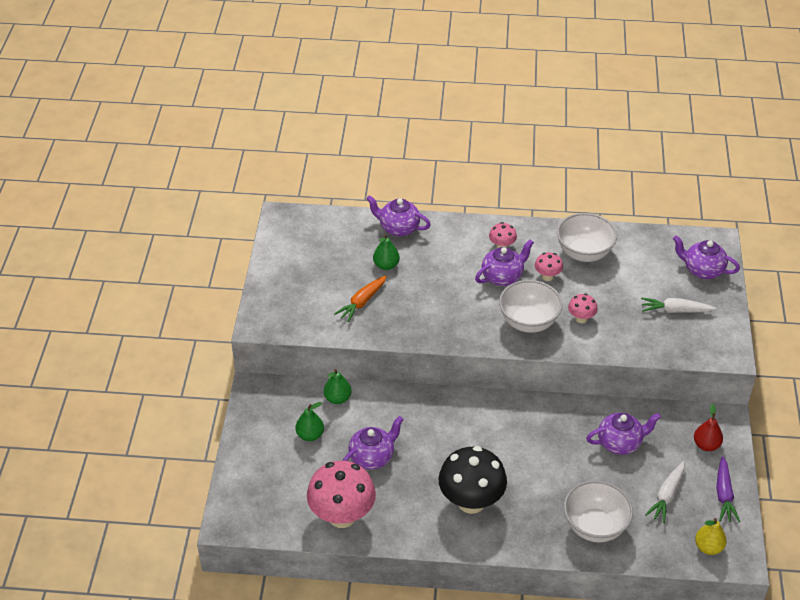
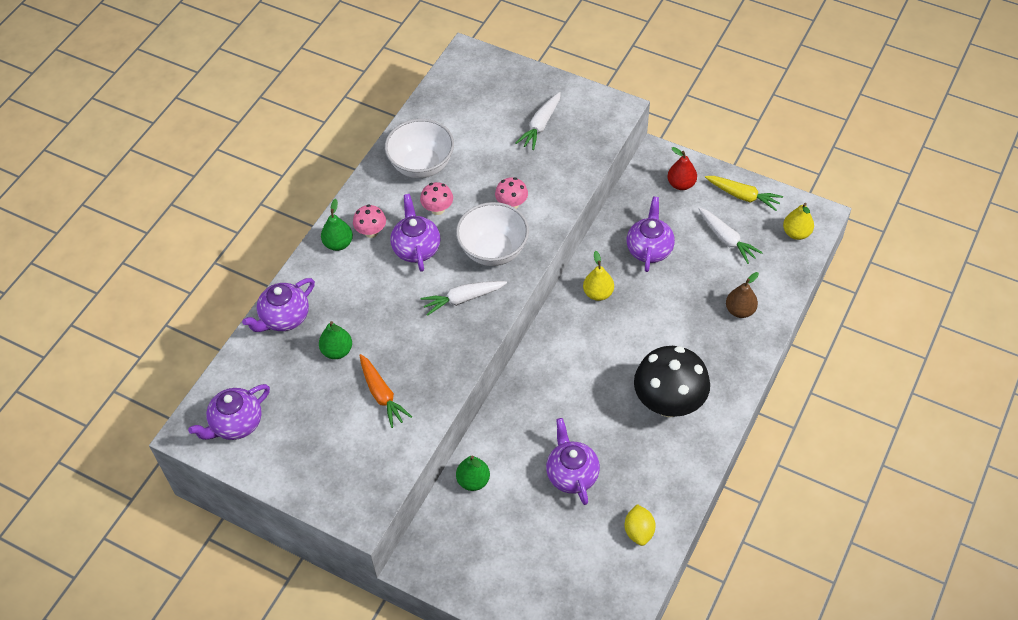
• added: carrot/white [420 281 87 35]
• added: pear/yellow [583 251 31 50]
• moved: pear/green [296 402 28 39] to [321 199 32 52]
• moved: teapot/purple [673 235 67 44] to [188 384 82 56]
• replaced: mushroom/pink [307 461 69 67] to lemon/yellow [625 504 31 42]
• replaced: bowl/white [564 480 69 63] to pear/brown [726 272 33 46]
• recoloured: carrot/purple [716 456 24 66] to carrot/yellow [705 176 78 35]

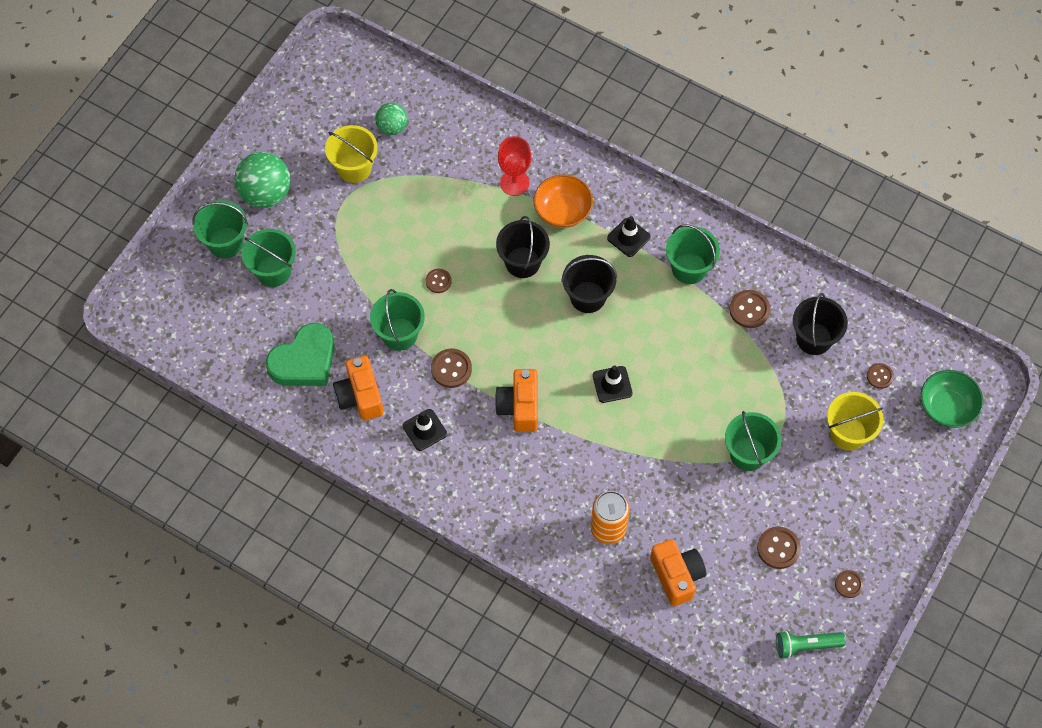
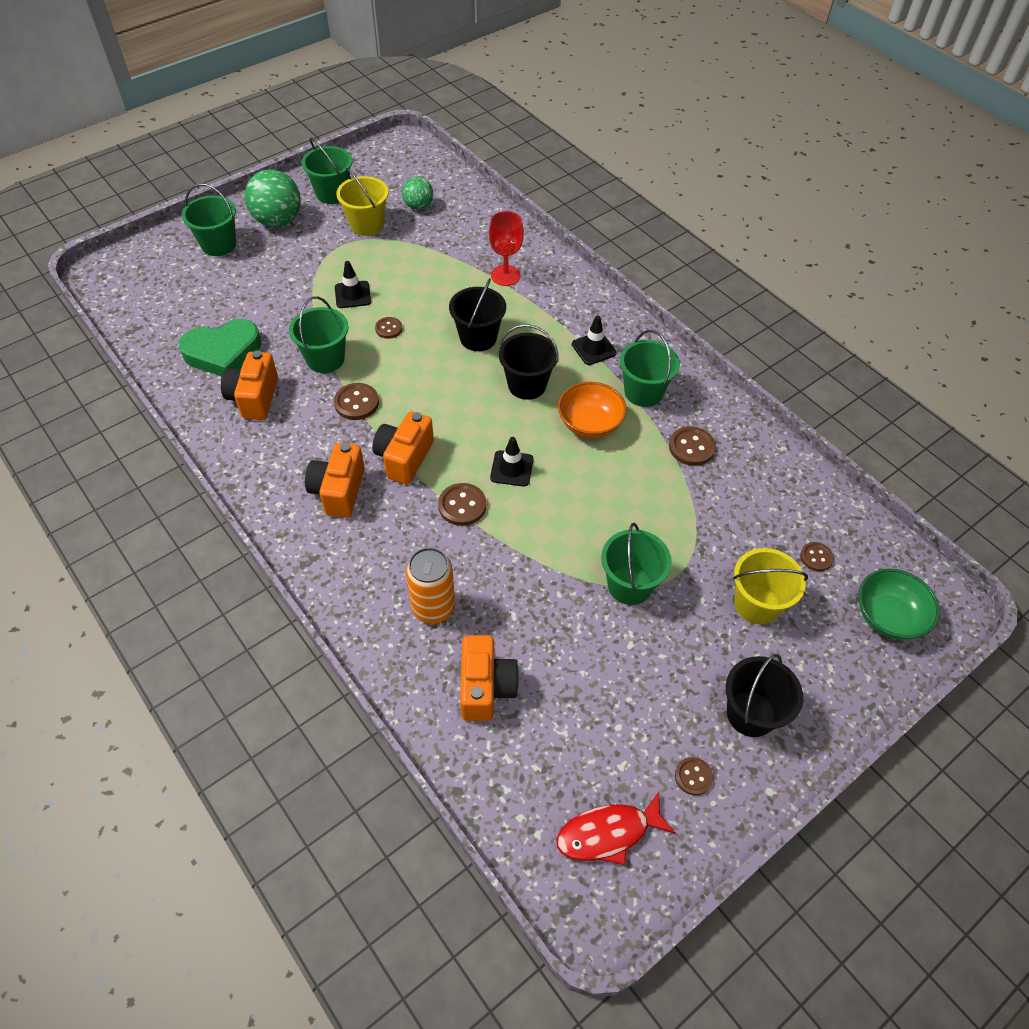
• added: camera/orange [305 443 60 75]
• moved: bucket/green [242 229 54 58] to [302 137 50 67]
• moved: traffic cone/black [403 409 44 42] to [335 261 36 47]
• moved: bowl/orange [533 175 60 53] to [558 382 69 56]
• moved: button/brown [757 527 44 42] to [438 483 48 43]
• moved: bucket/black [793 293 55 62] to [726 654 77 83]
• replaced: flashlight/green [776 631 70 28] to fish/red [557 792 119 73]

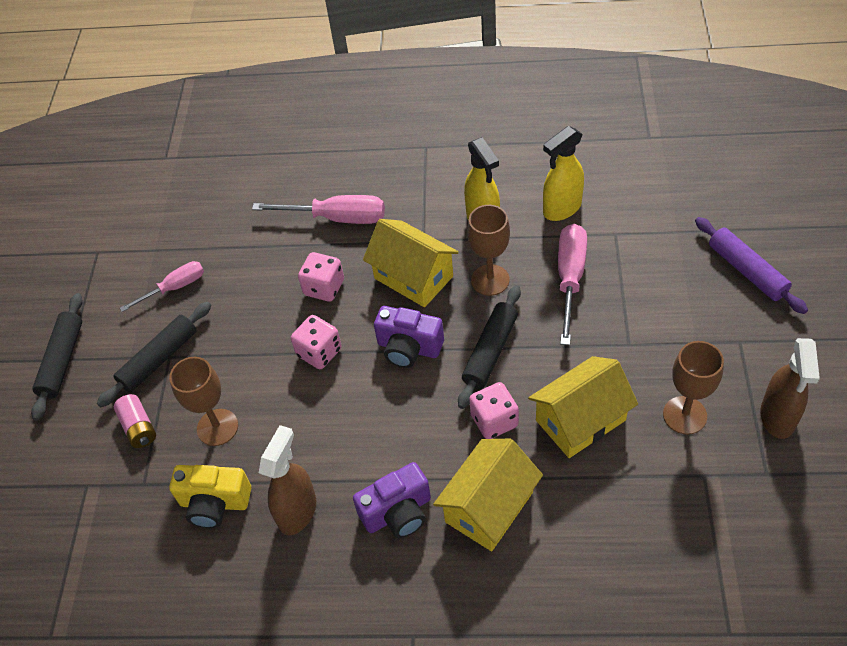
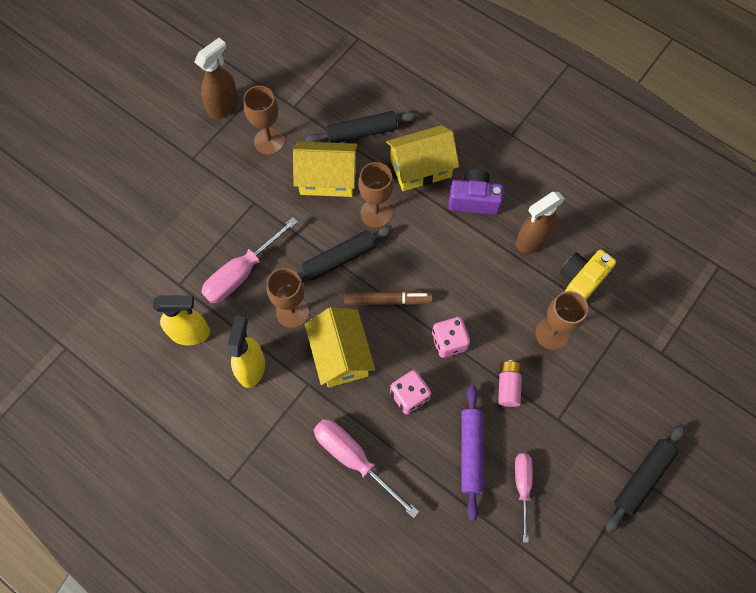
• moved: rolling pin/black [97 302 114 105] to [305 111 112 32]
• moved: battery/pink [114 394 42 54] to [498 360 24 47]
• moved: rolling pin/purple [695 217 113 97] to [461 385 23 136]
• replaced: camera/purple [374 306 70 62] to marker/brown [344 291 89 14]
• replaced: dice/pink [469 382 50 57] to goblet/brown [358 162 36 66]
• turned: screwdriver/pink [120 261 84 51] = [515 453 18 90] 90 degrees clockwise
• turned: camera/yellow [169 465 82 63] = [560 250 56 50] 90 degrees counterclockwise

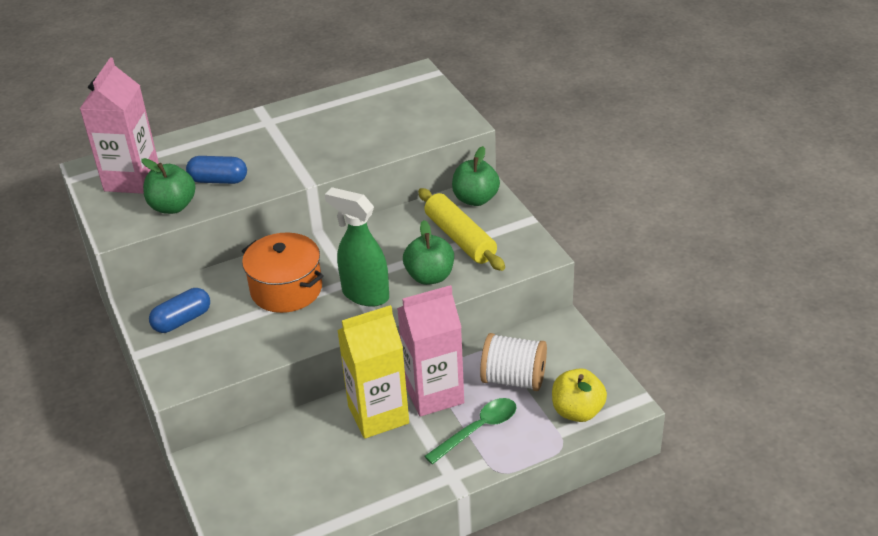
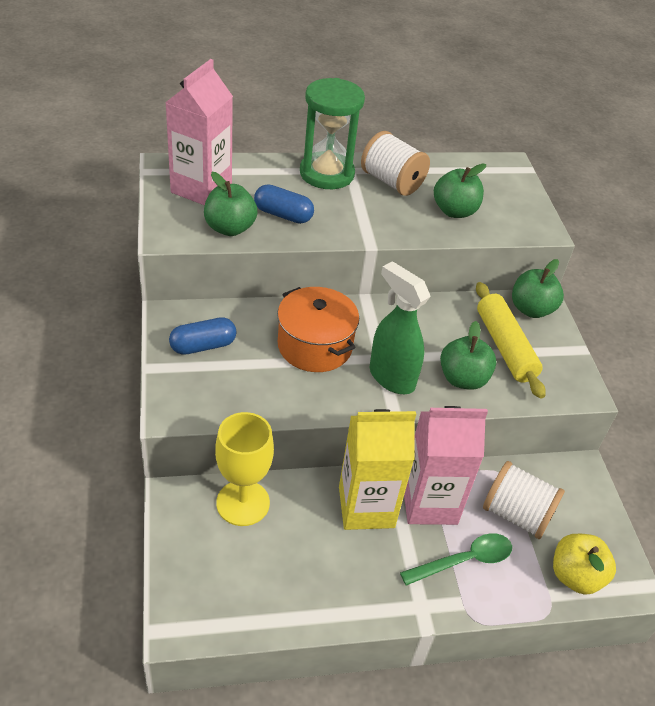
• added: goblet/yellow [215 412 59 114]
• added: hourglass/green [300 78 65 111]
• added: spool/white [361 131 69 65]
• added: apple/green [434 163 52 55]

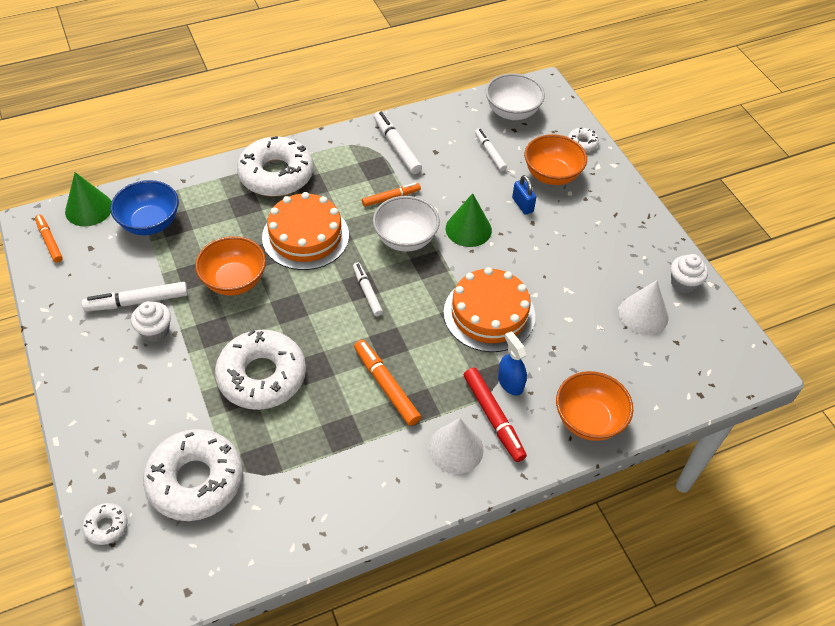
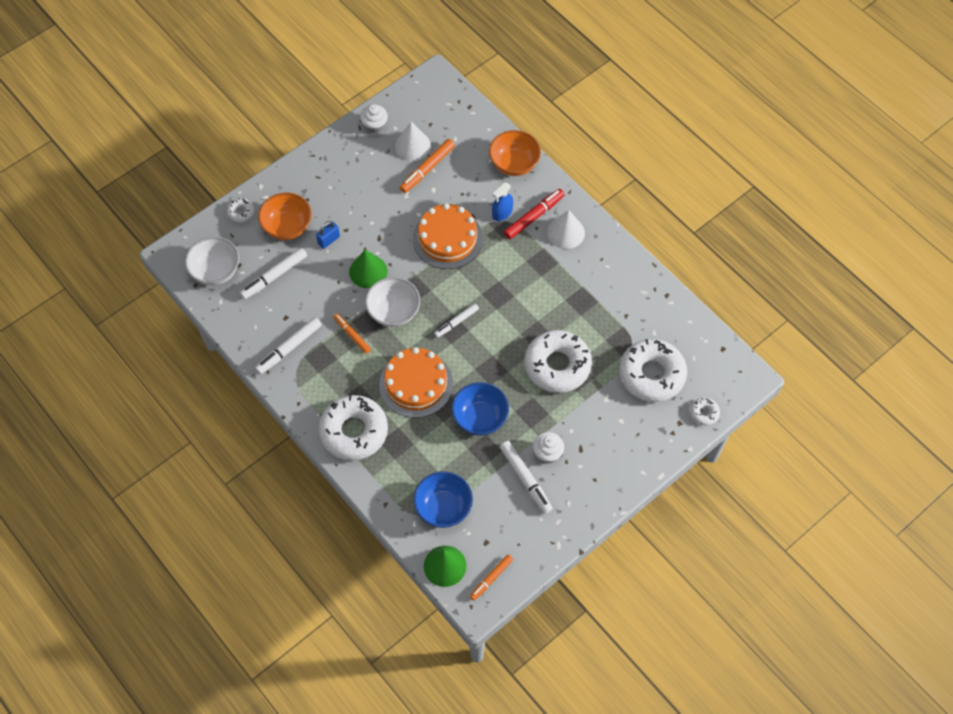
• moved: marker/orange [354 340 67 86] to [400 139 55 54]
• recoloured: bowl/orange [195 236 71 59] to bowl/blue [451 382 58 54]
• resized: marker/white [475 129 32 42] = [240 248 67 51] x1.50

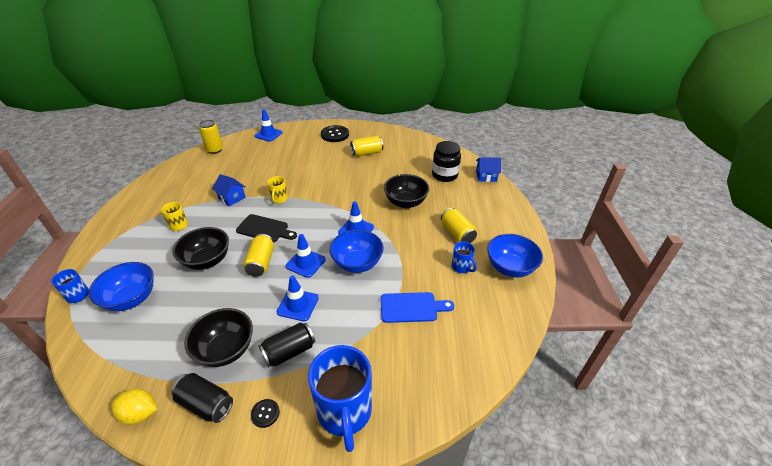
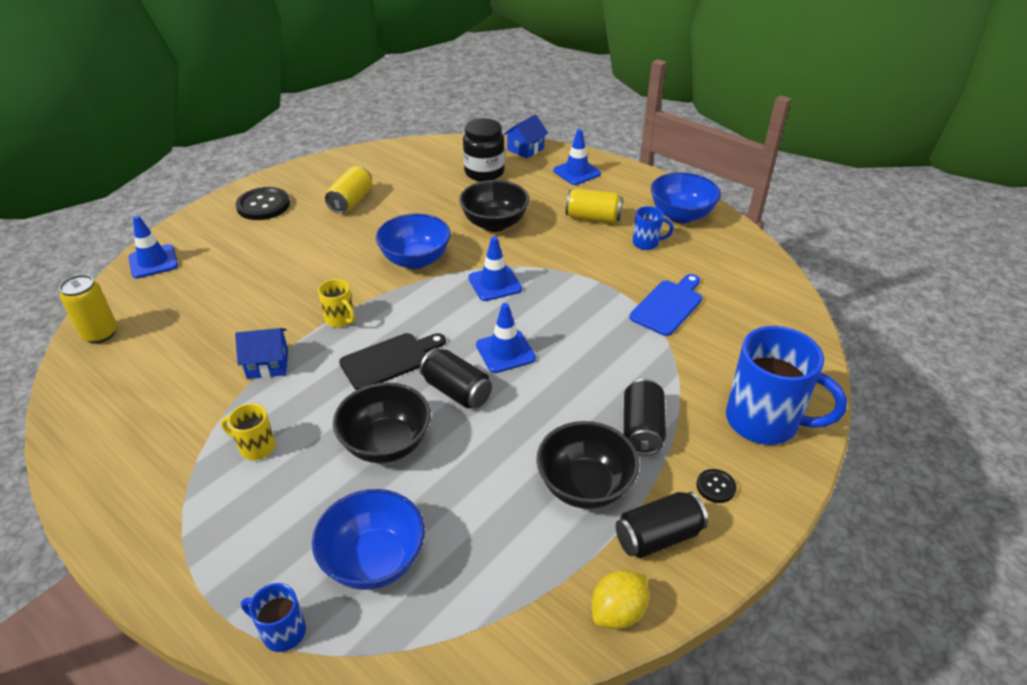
• moved: traffic cone/blue [276 276 43 45] to [553 129 48 56]
• moved: bowl/blue [330 230 54 43] to [376 214 75 55]
• recoloured: can/yellow [243 234 31 43] to can/black [420 348 72 60]

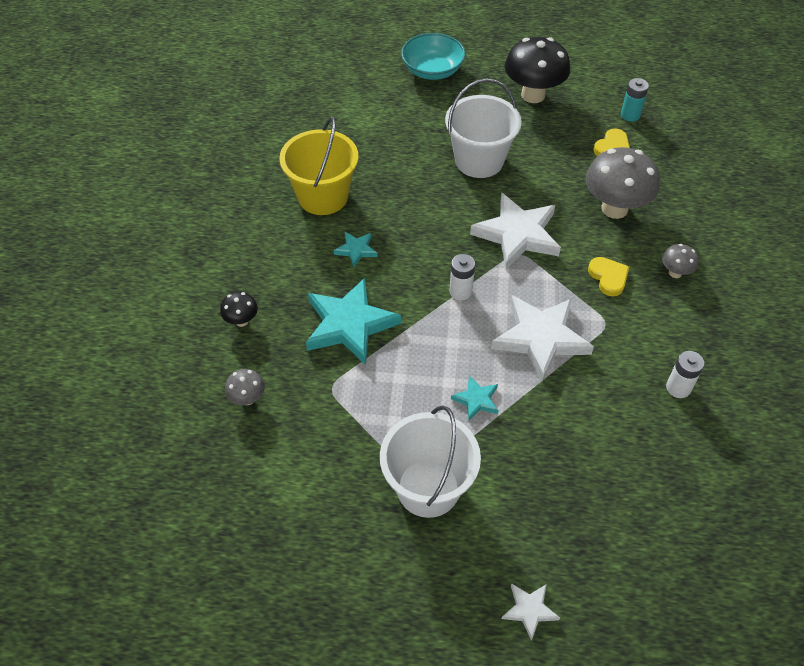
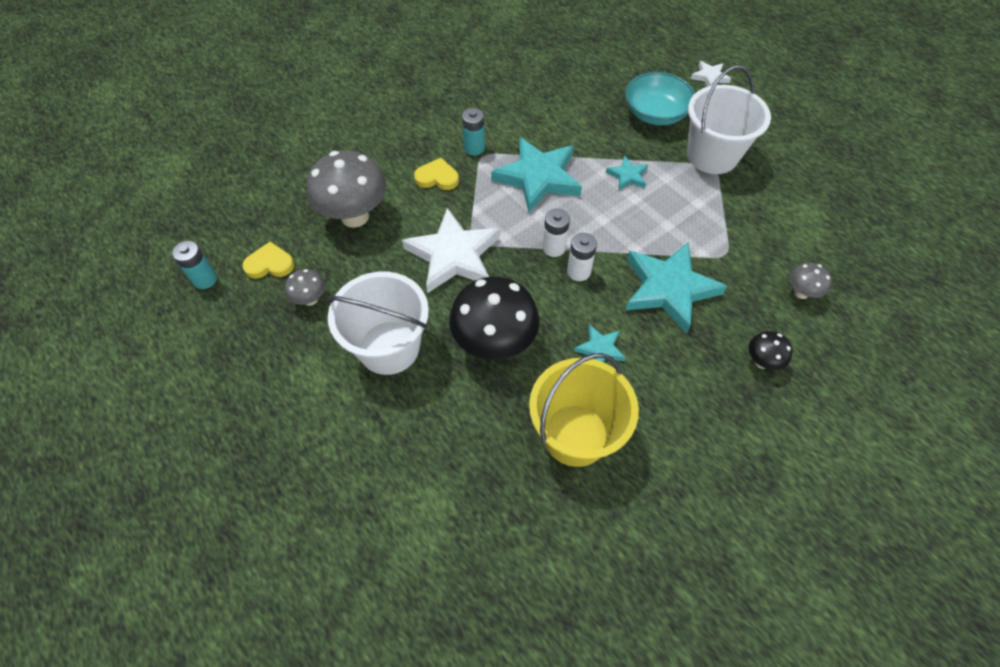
• added: battery/turquoise [462 108 23 47]
• moved: bowl/turquoise [401 33 65 47] to [625 72 70 53]
• moved: mushroom/black [505 37 65 66] to [449 277 90 83]
• moved: mushroom/grey [662 244 37 34] to [285 269 40 37]
• moved: battery/white [666 351 39 47] to [567 233 30 48]
• recoloured: star/white [491 295 103 87] to star/turquoise [491 137 91 75]
• turned: heart/yellow [588 257 41 39] = [414 158 45 32] 75 degrees clockwise

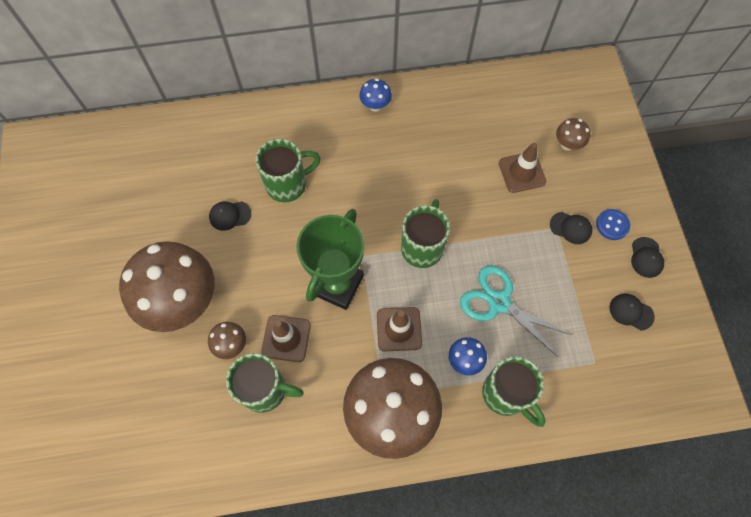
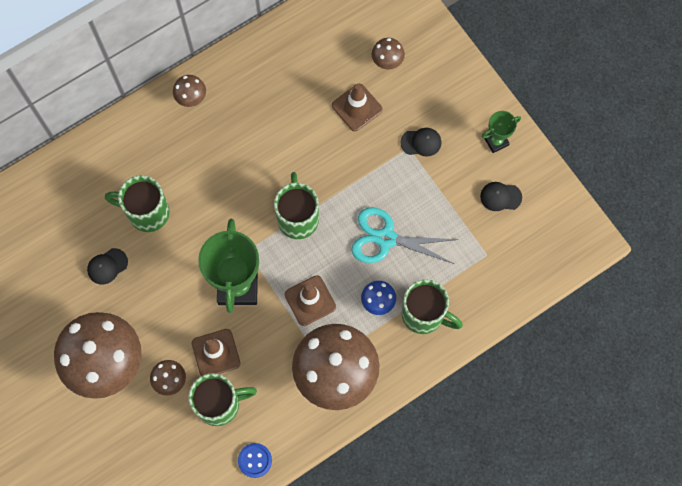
• moved: button/blue [596 209 34 31] to [238 443 34 35]
• replaced: cap/black [631 237 33 41] to trophy/green [482 111 39 42]
• recoloured: mushroom/blue [359 79 33 33] to mushroom/brown [173 75 33 32]
• turned: mug/green [256 139 65 63] = [105 175 65 57] 120 degrees counterclockwise

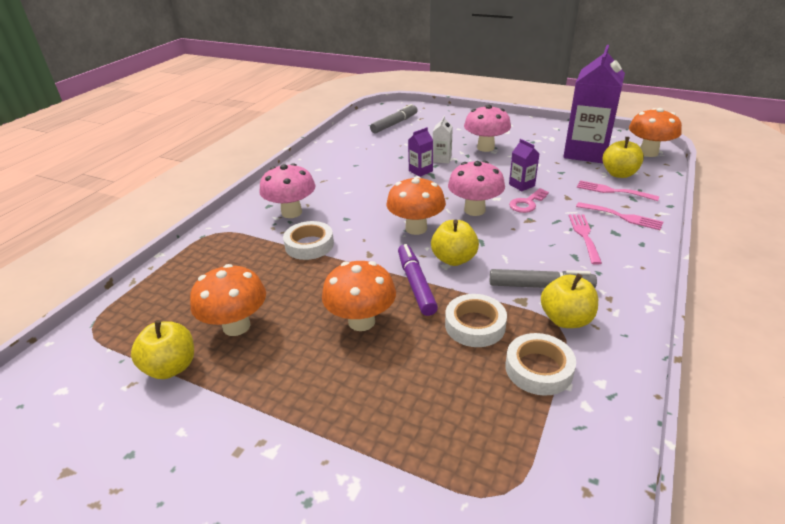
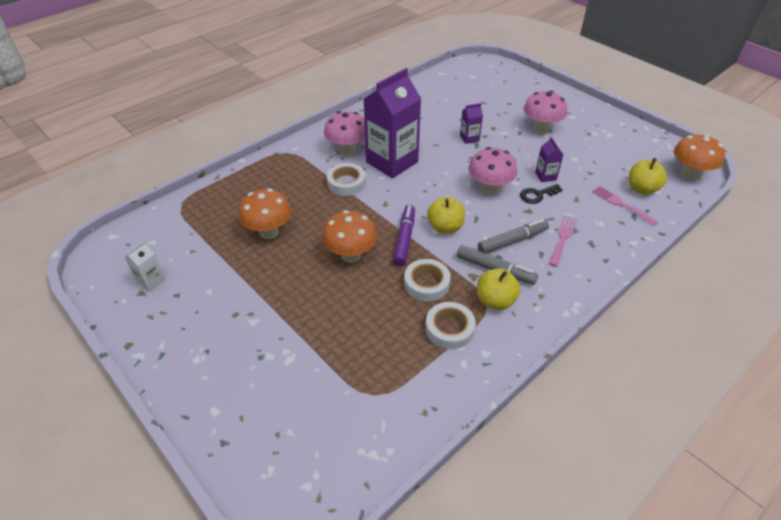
• removed: apple/yellow [131 320 63 59]
• removed: mushroom/orange [386 176 60 59]
• removed: fork/pink [576 202 87 28]
• moved: marker/grey [370 104 48 29] to [478 219 71 35]
• moved: carton/white [433 116 20 47] to [124 241 41 51]
• moved: carton/purple [563 45 62 118] to [364 68 57 110]
• recoloured: key/pink [509 188 40 25] to key/black [520 184 42 20]

